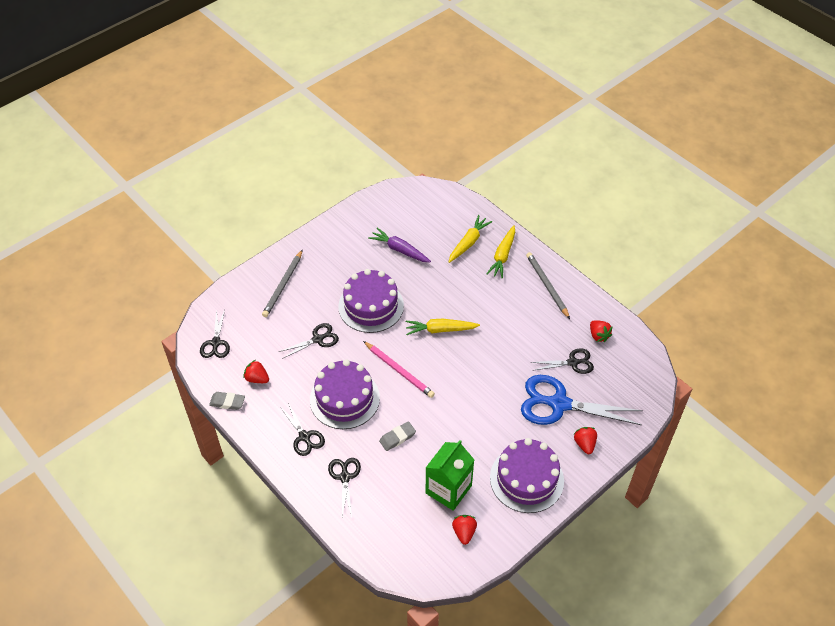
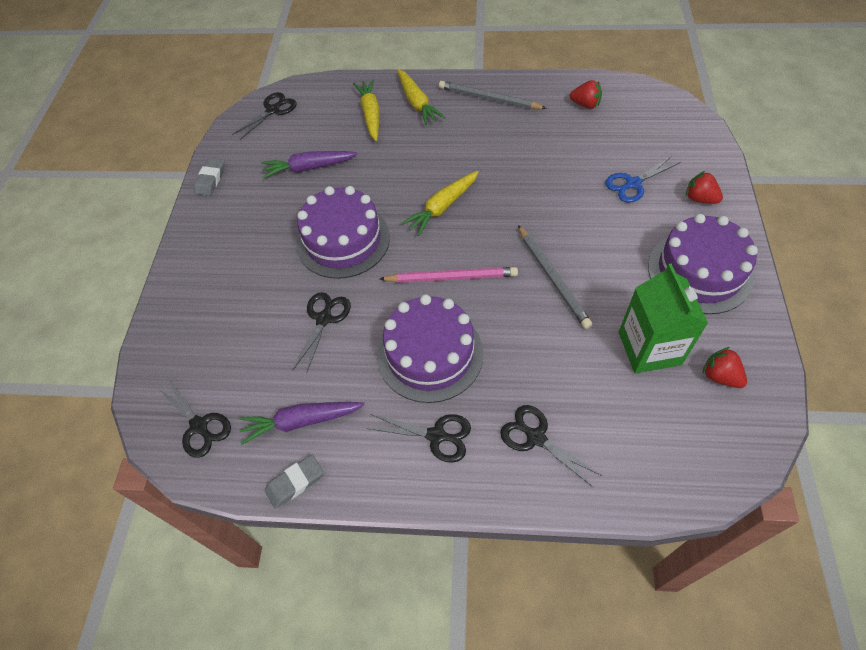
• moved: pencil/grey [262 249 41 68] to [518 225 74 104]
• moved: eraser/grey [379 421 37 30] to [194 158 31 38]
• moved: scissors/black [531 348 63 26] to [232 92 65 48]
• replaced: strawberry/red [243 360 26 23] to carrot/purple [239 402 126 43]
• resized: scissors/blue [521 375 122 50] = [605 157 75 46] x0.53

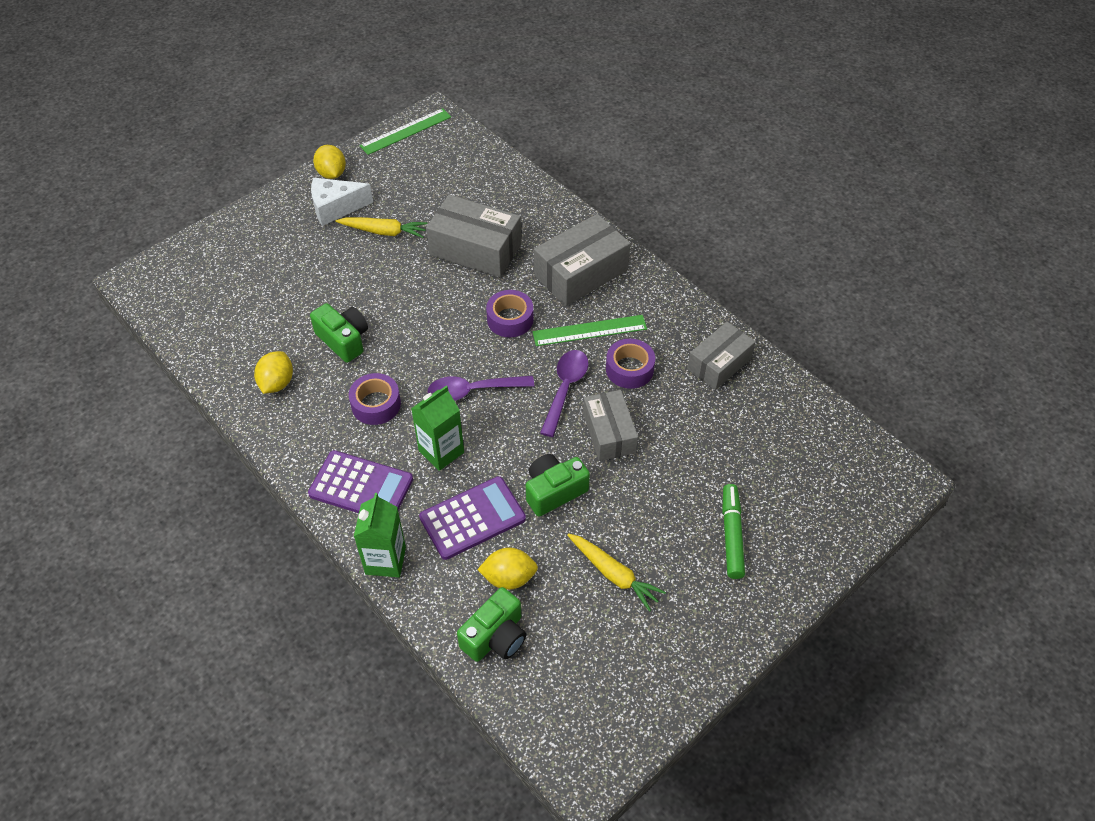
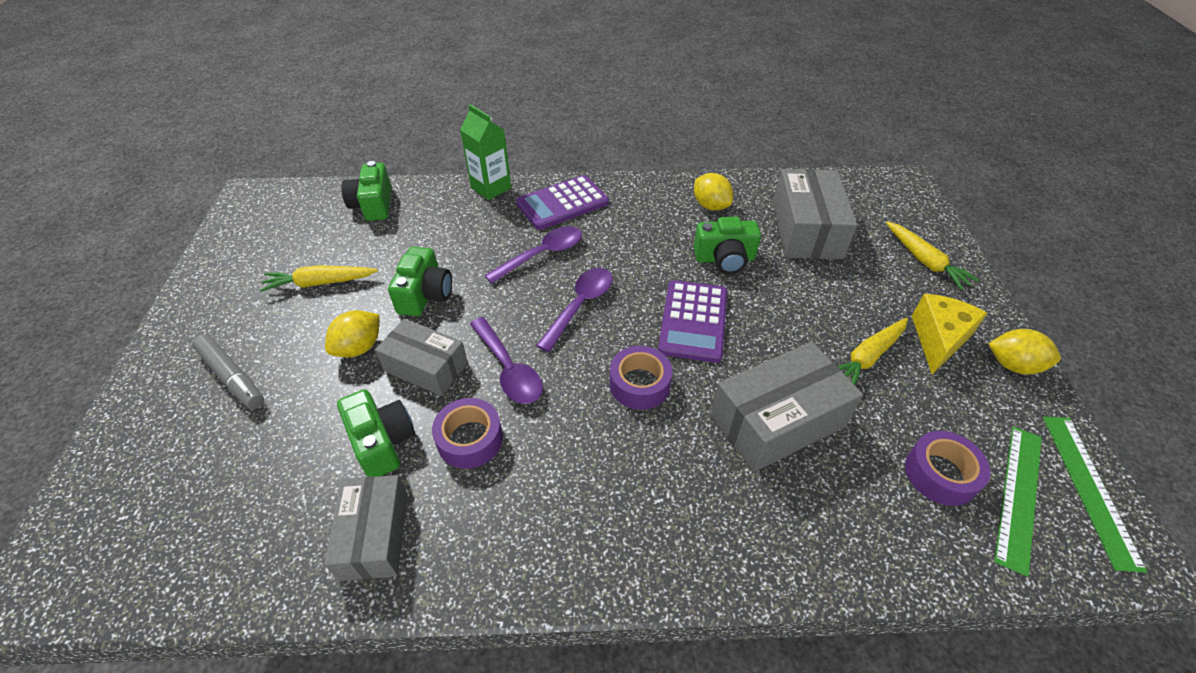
• added: camera/green [337 389 78 88]
• added: carrot/yellow [886 221 94 69]
• moved: tape/purple [349 373 52 52] to [905 431 85 75]
• moved: calculator/purple [419 476 107 84] to [658 280 69 83]
• moved: lemon/yellow [477 548 61 42] to [325 310 54 47]
• moved: ruler/green [532 315 115 31] to [994 427 48 150]
• moved: box/grey [534 214 96 92] to [773 169 84 90]
• replaced: carton/green [411 386 53 85] to spoon/purple [484 226 98 58]
• recoloured: cheese/white [311 178 62 48] to cheese/yellow [912 294 76 81]
• recoloured: marker/green [722 484 23 95] to marker/grey [192 334 72 75]

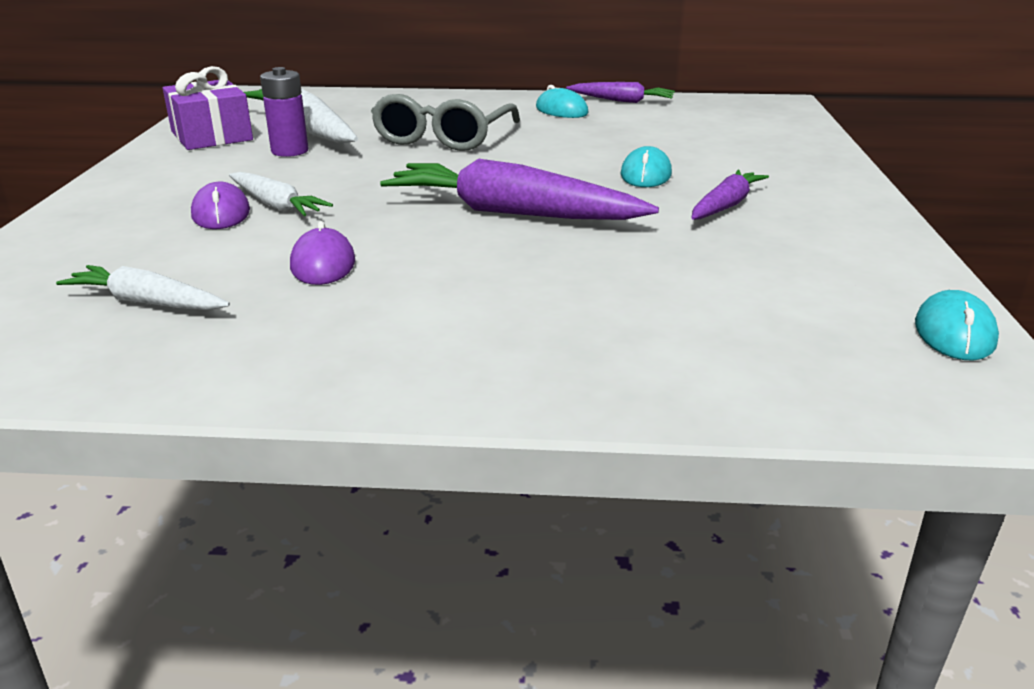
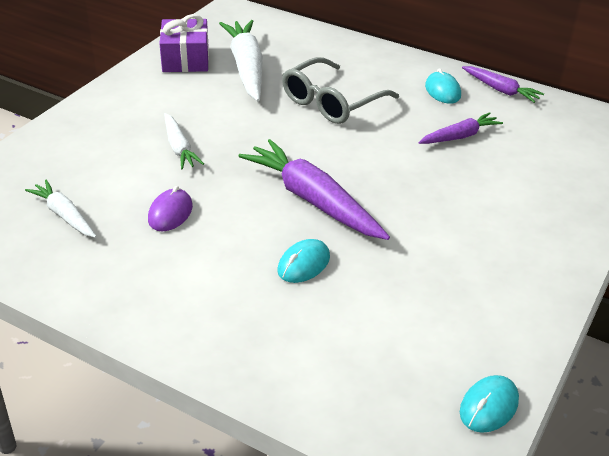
• removed: mouse/purple [191 182 59 47]
• removed: battery/purple [260 67 49 90]
• moved: mouse/turquoise [621 146 51 41] to [278 239 52 44]
• moved: carrot/purple [692 170 77 50] to [418 112 85 32]

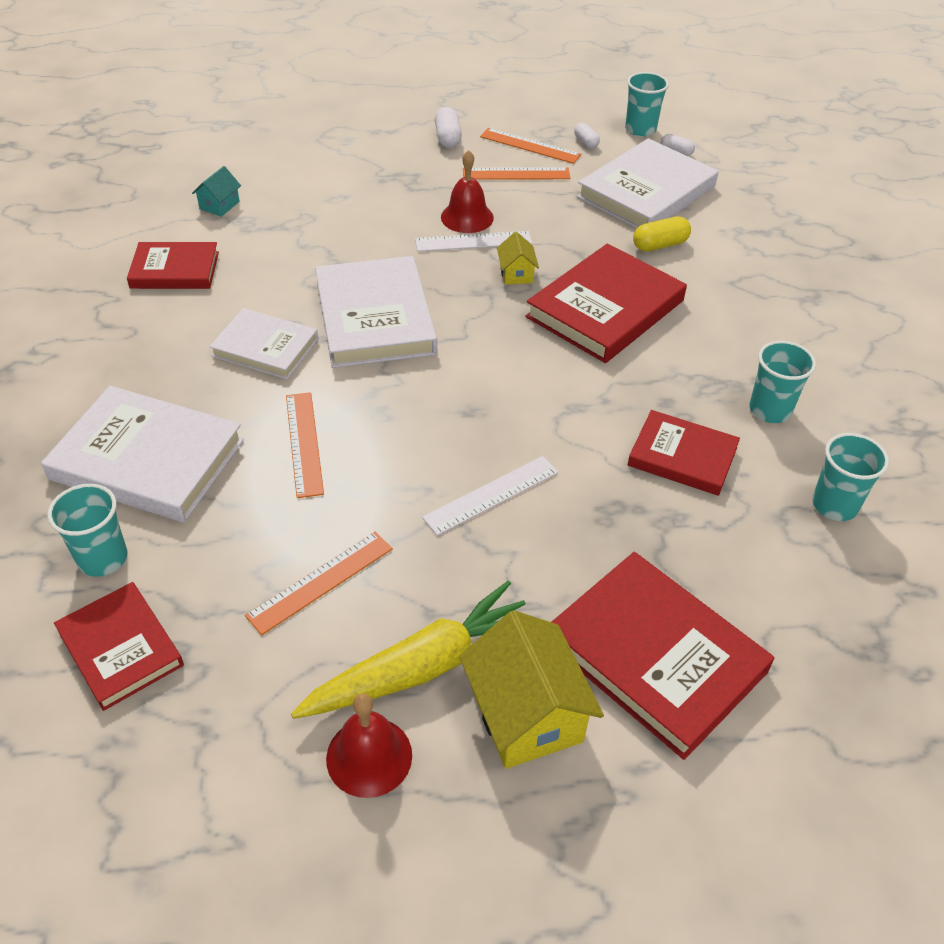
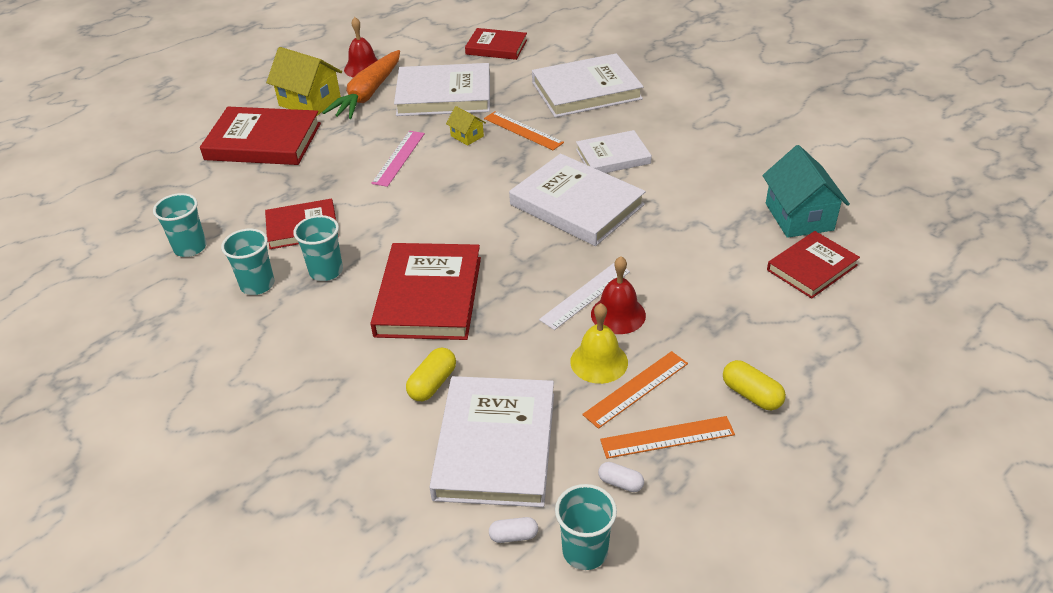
• added: bell/yellow [570 303 58 81]
• moved: cup/turquoise [47 484 80 93] to [293 215 50 66]
• moved: book/red [127 242 92 47] to [767 231 93 68]
• moved: house/yellow [497 232 42 53] to [446 106 40 40]
• replaced: ruler/orange [245 532 148 103] to book/white [394 63 96 53]
• recoloured: carrot/yellow [291 581 235 138] to carrot/orange [322 50 78 69]
• recoloured: ruler/white [422 456 137 80] to ruler/pink [371 131 54 56]
• recoloured: capsule/white [435 107 27 41] to capsule/yellow [723 360 63 50]
• resized: house/turquoise [192 166 49 51] = [762 145 88 93] x1.97

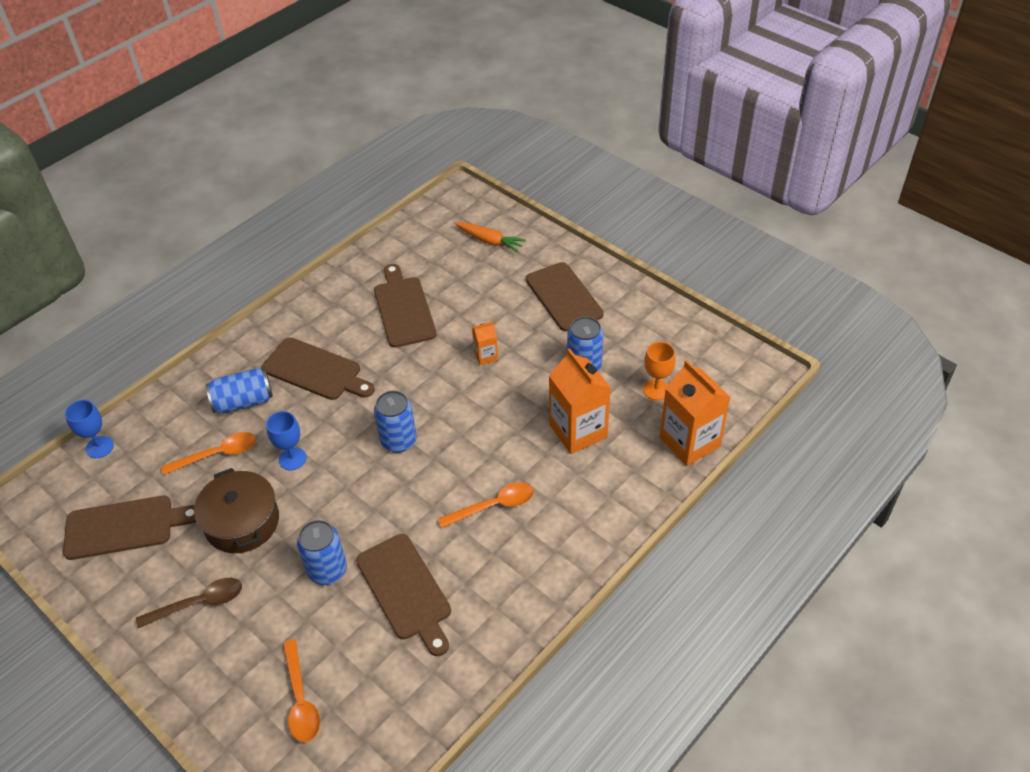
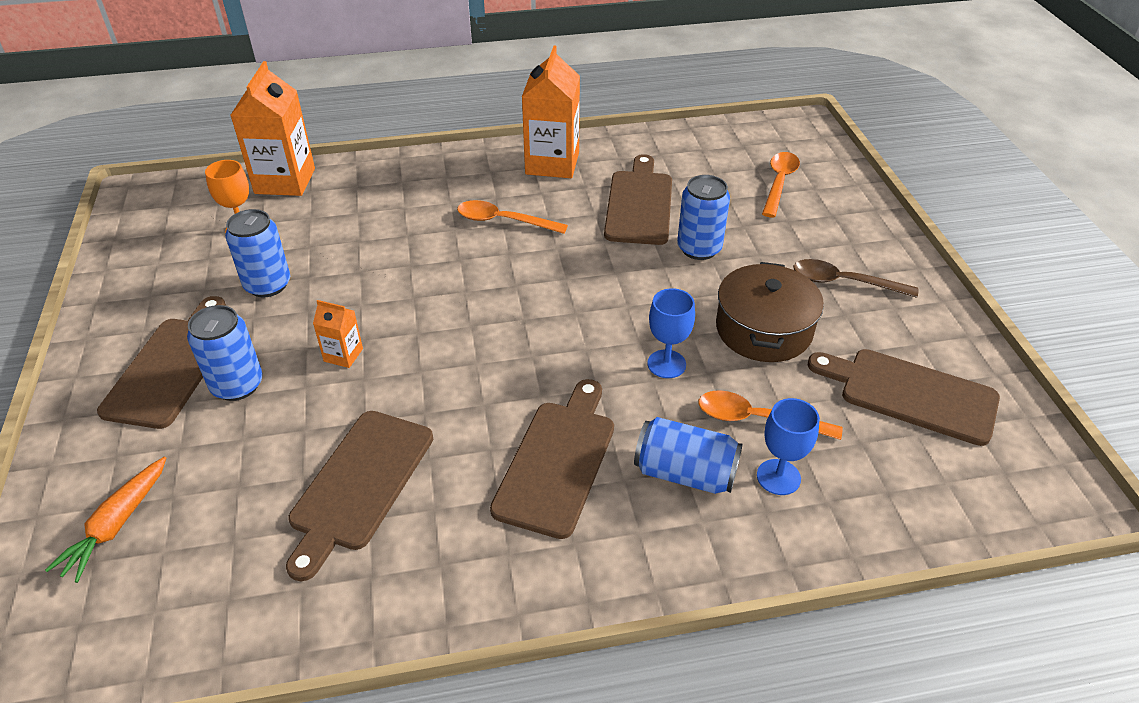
• moved: goblet/blue [65 400 49 58] to [757 398 63 97]
• moved: can/blue [374 391 43 62] to [187 305 76 96]
• moved: carton/orange [549 348 62 106] to [522 46 58 132]
• turned: cutting board/brown [261 337 114 63] = [490 379 124 160] 45 degrees clockwise
• turned: carrot/orange [455 222 71 30] = [45 457 121 126] 135 degrees counterclockwise

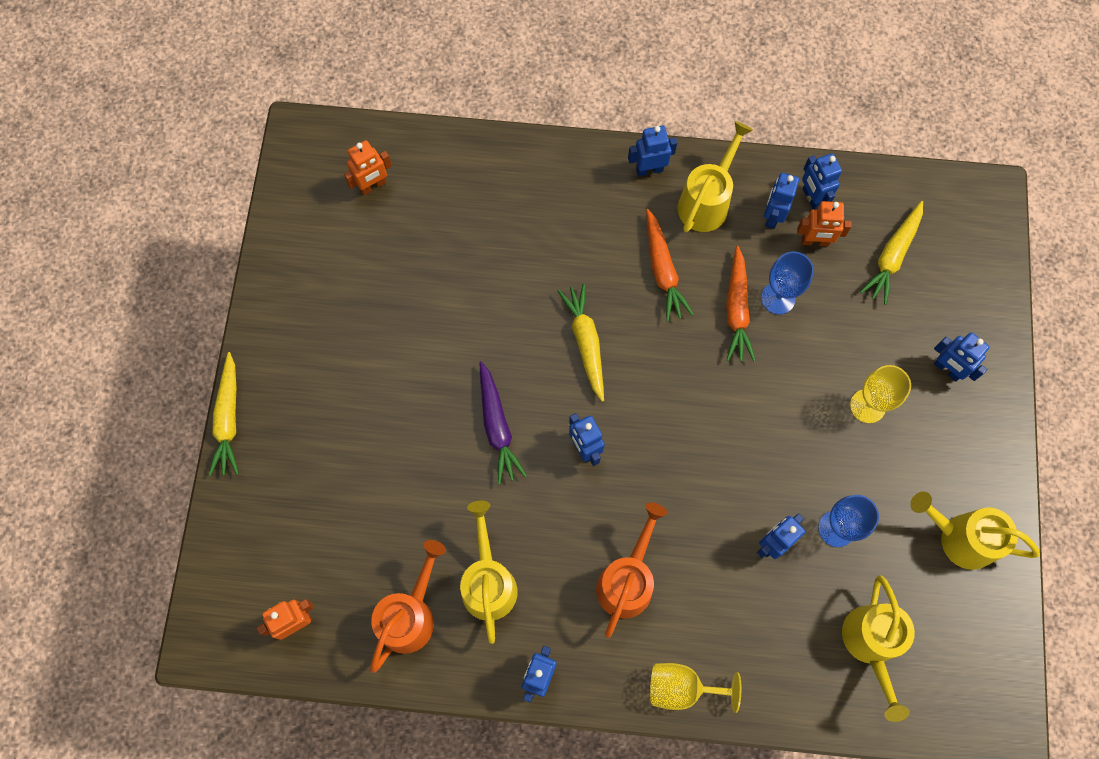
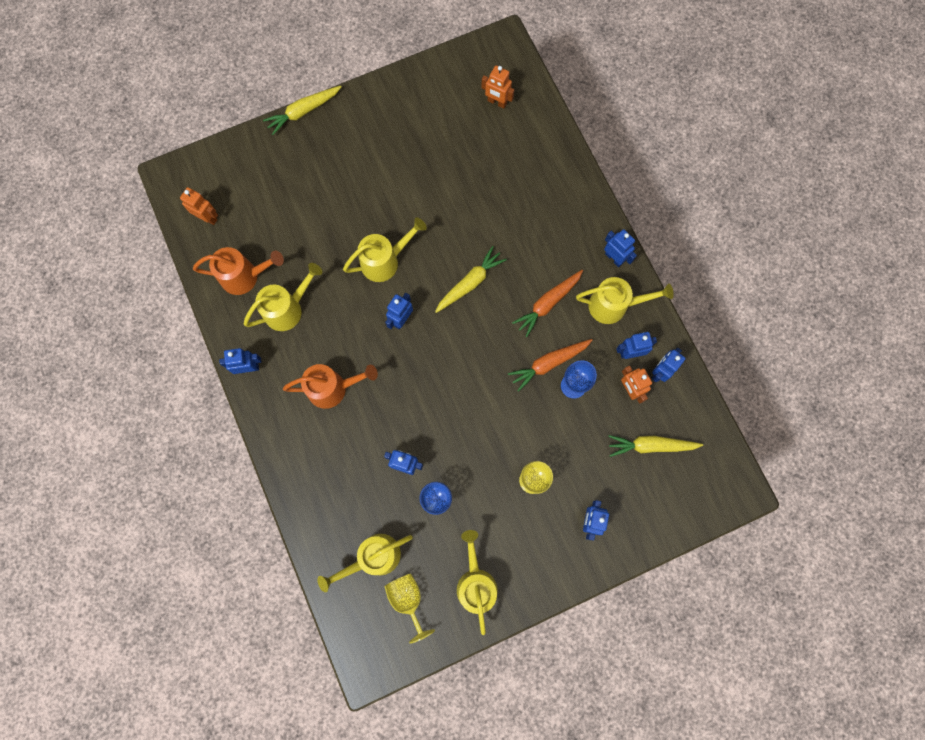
• moved: goblet/yellow [650 663 91 50] to [384 573 51 71]
• replaced: carrot/purple [480 361 47 123] to watering can/yellow [343 217 84 65]

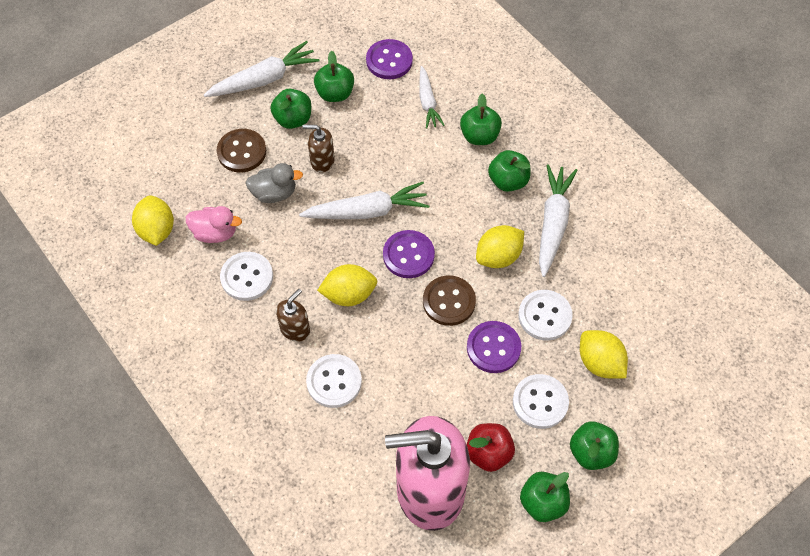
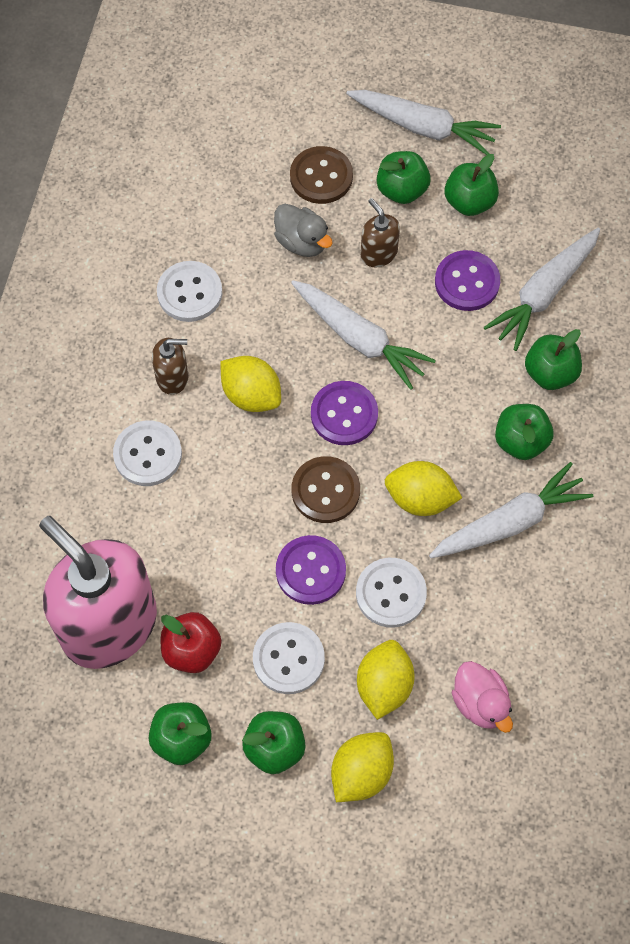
• moved: lemon/yellow [132 195 42 51] to [331 732 63 70]
• moved: duck/pink [186 206 56 37] to [452 661 61 72]
• moved: button/purple [366 39 47 40] to [435 250 65 61]
• resized: carrot/white [419 66 26 63] = [483 228 117 123] x1.58

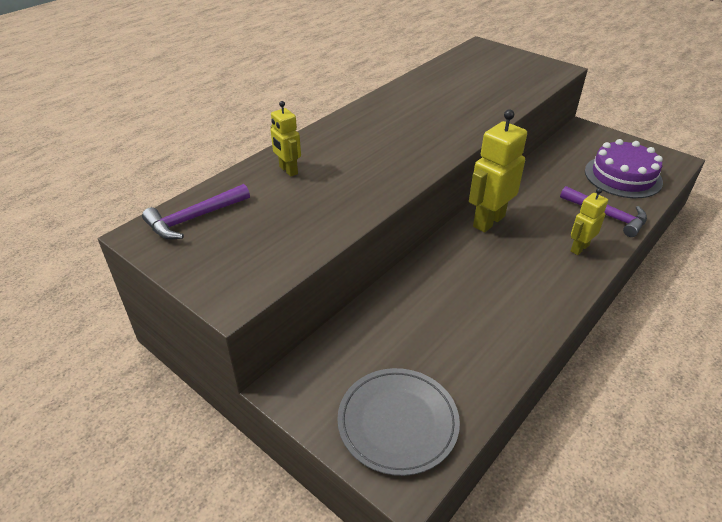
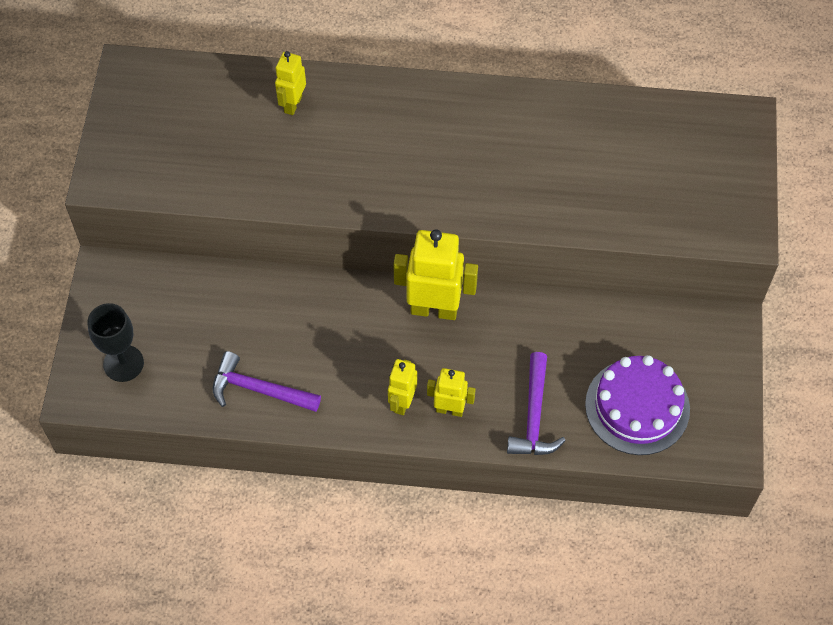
• added: robot/yellow [388 359 29 56]
• moved: hammer/purple [142 184 108 56] to [213 351 108 61]
• replaced: plate/grey [337 368 123 108] to goblet/black [87 303 57 79]

